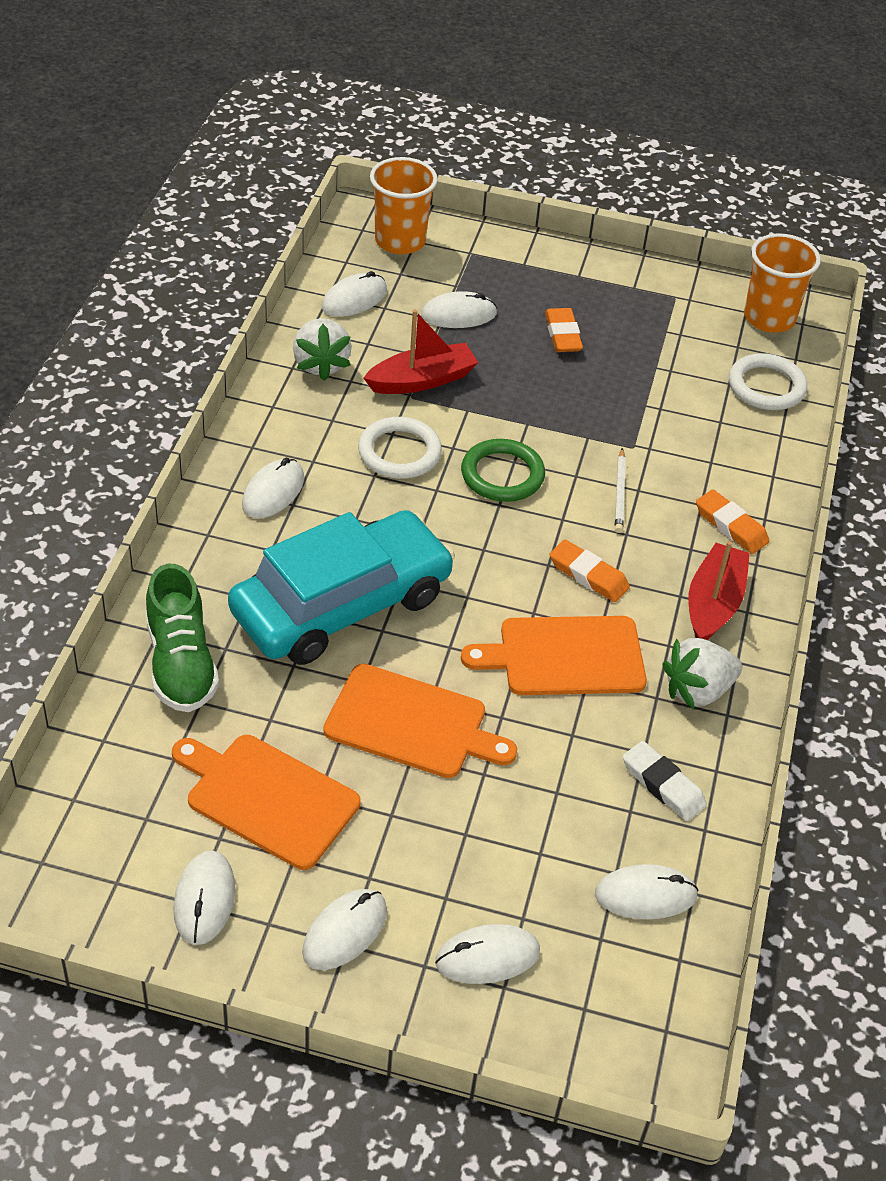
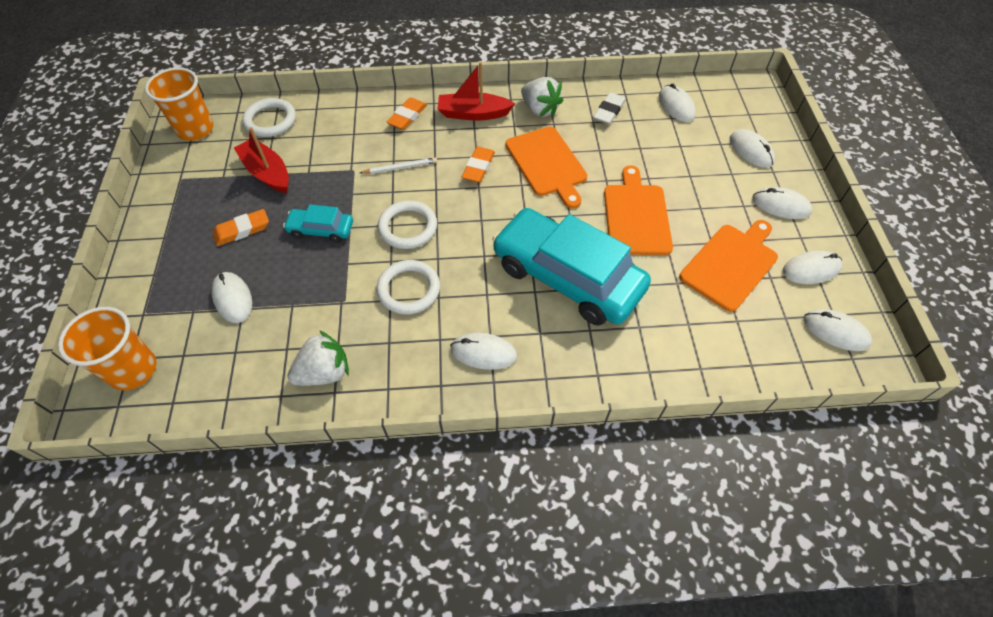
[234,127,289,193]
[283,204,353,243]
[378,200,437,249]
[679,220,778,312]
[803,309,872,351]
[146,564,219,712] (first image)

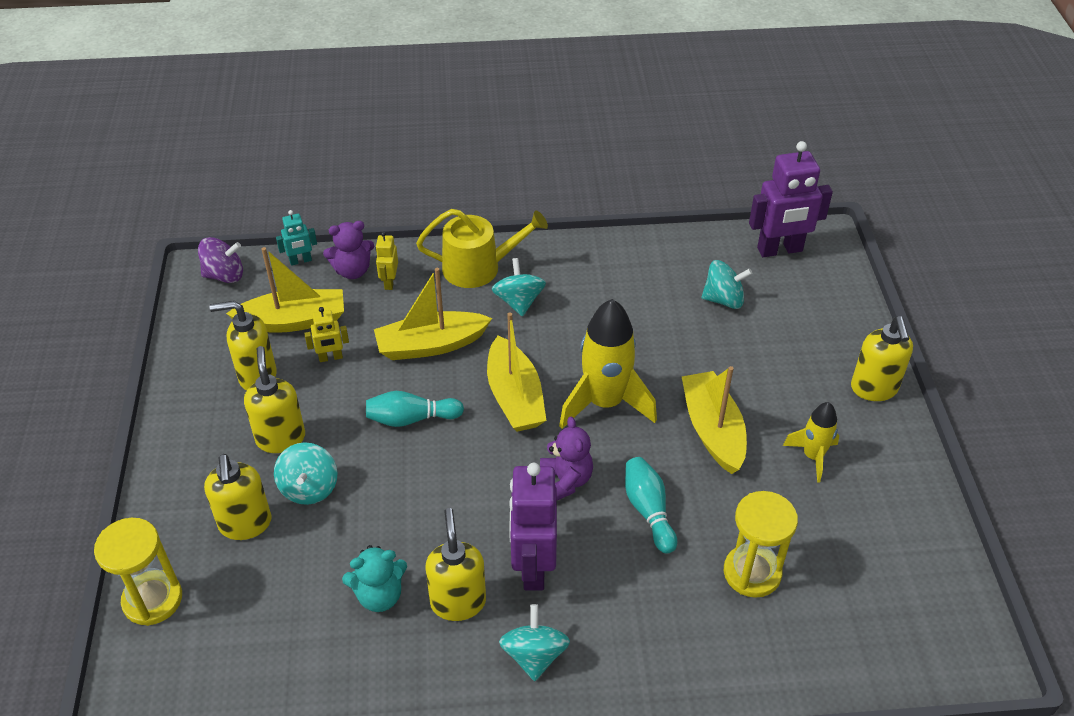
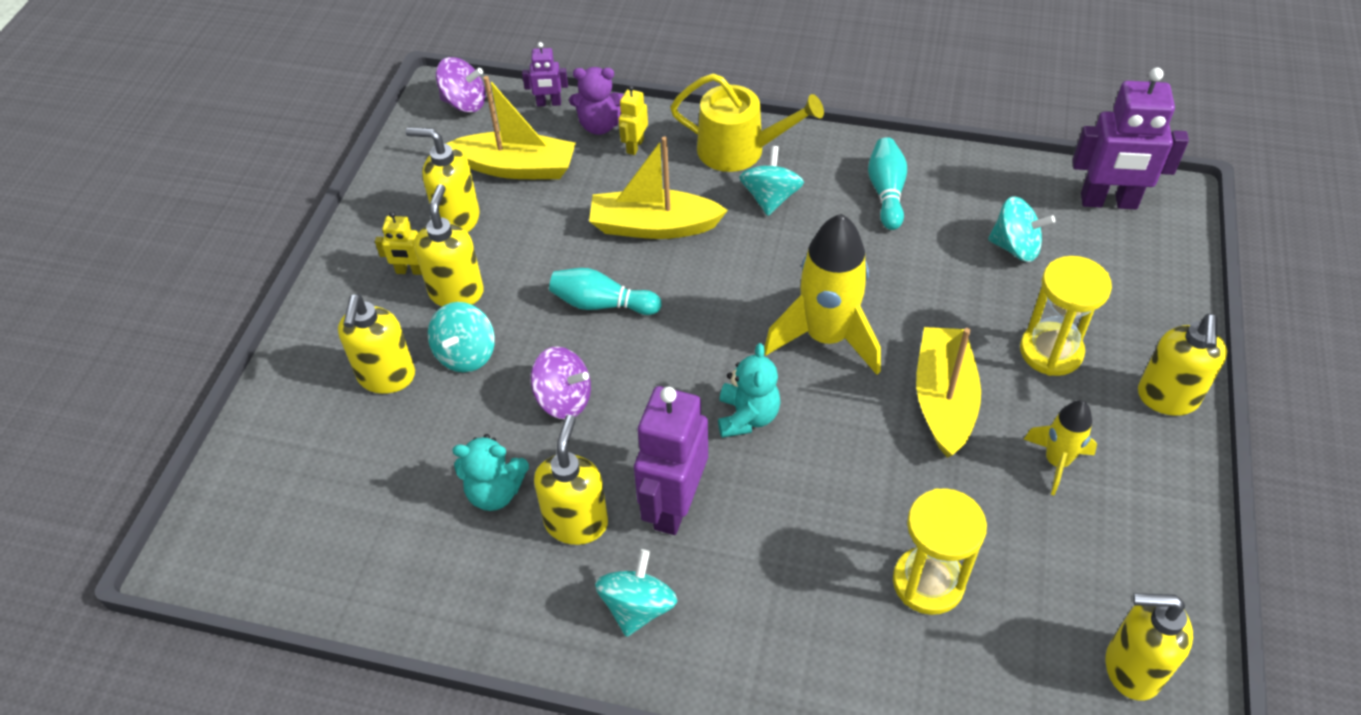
[375,211,422,275]
[522,42,568,106]
[531,346,591,419]
[718,343,781,438]
[868,137,907,230]
[1020,256,1112,376]
[1106,593,1193,700]
[487,312,547,432] (first image)

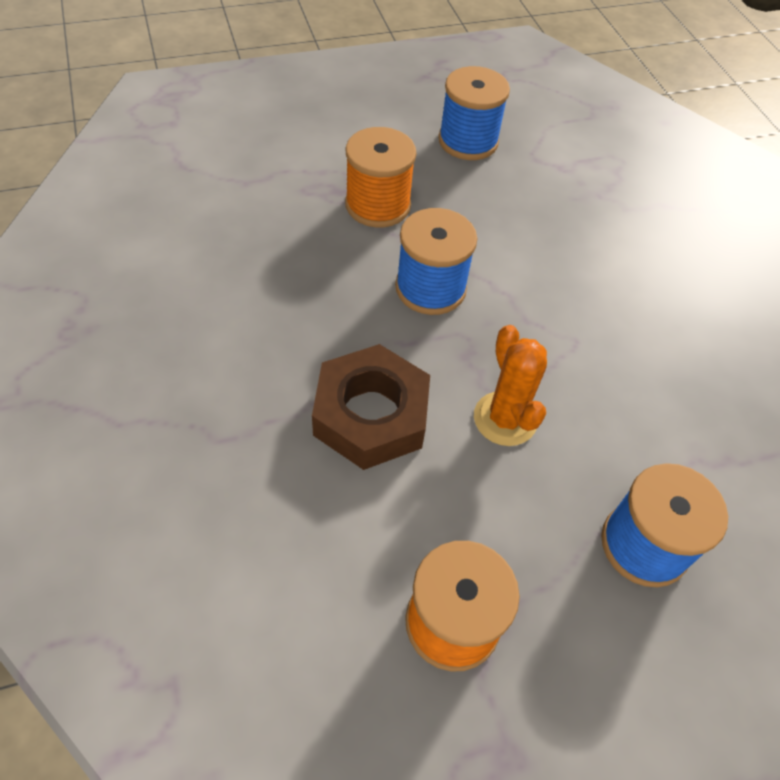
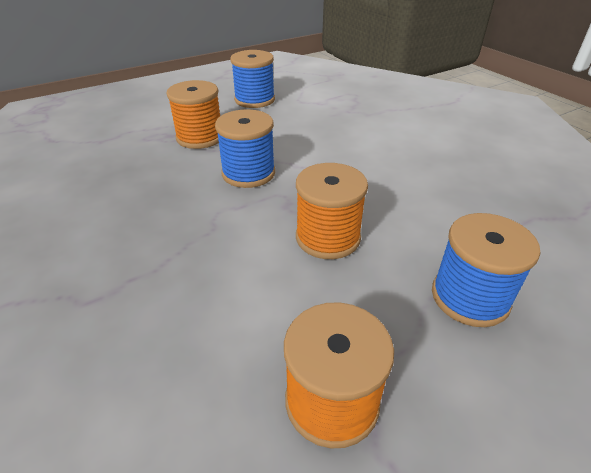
[296,163,368,259]
[312,344,430,470] (first image)

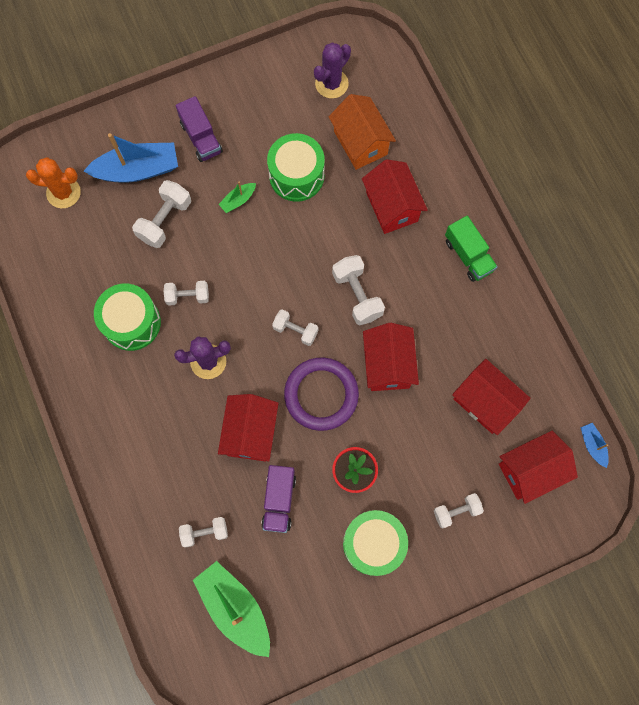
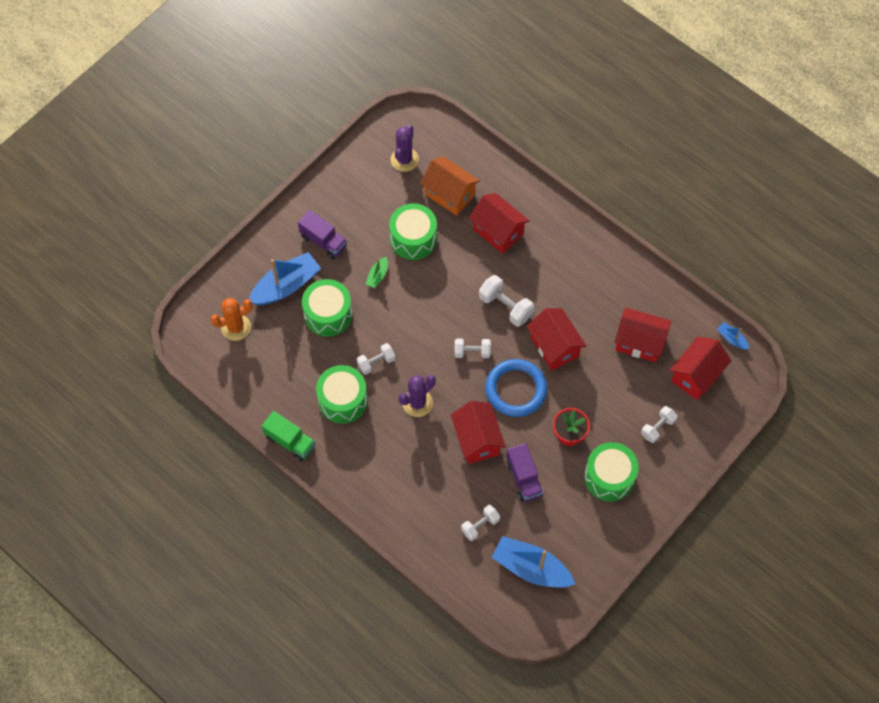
[261,411,315,461]
[302,279,352,337]
[485,359,547,417]
[491,536,575,588]

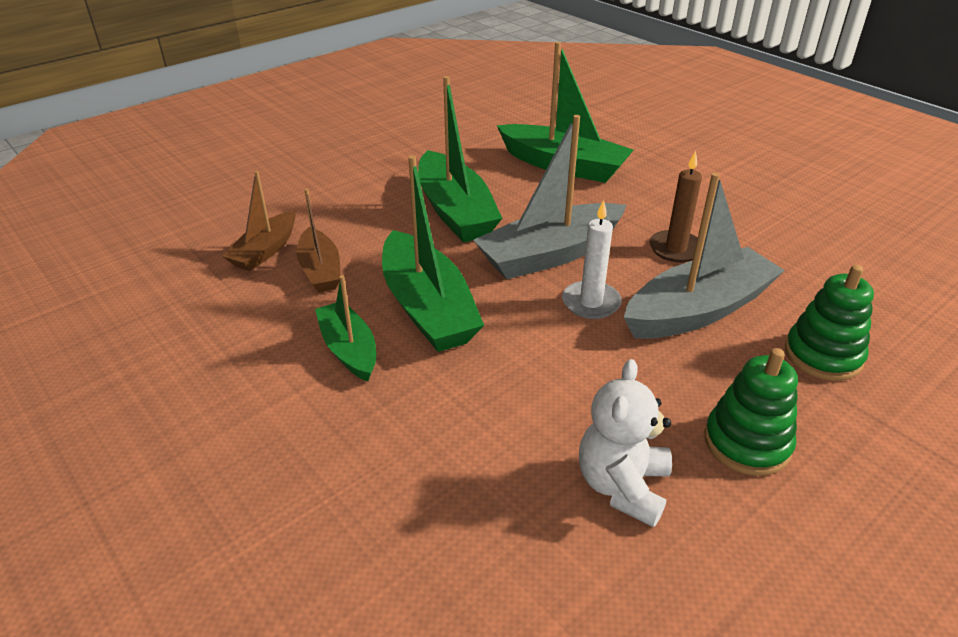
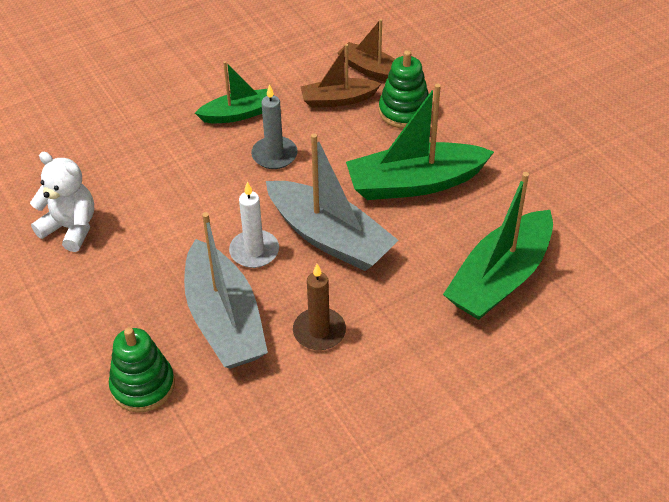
[251,84,298,169]
[266,133,399,271]
[379,50,429,129]

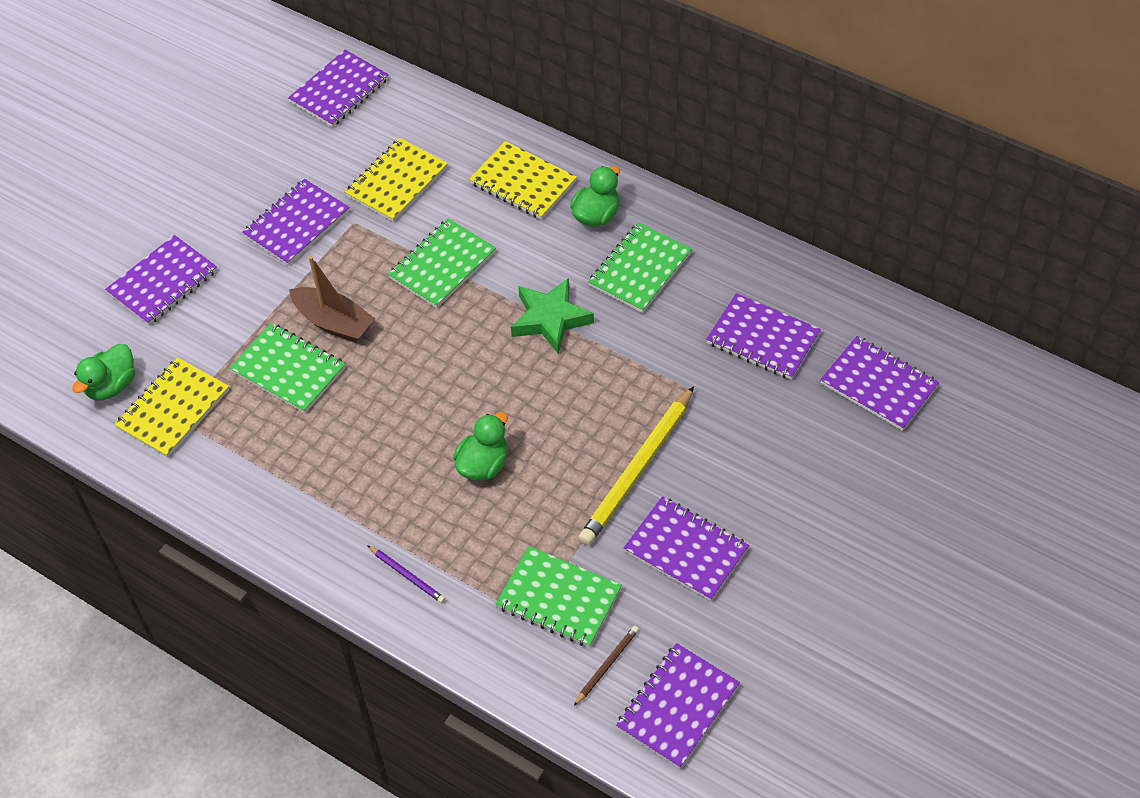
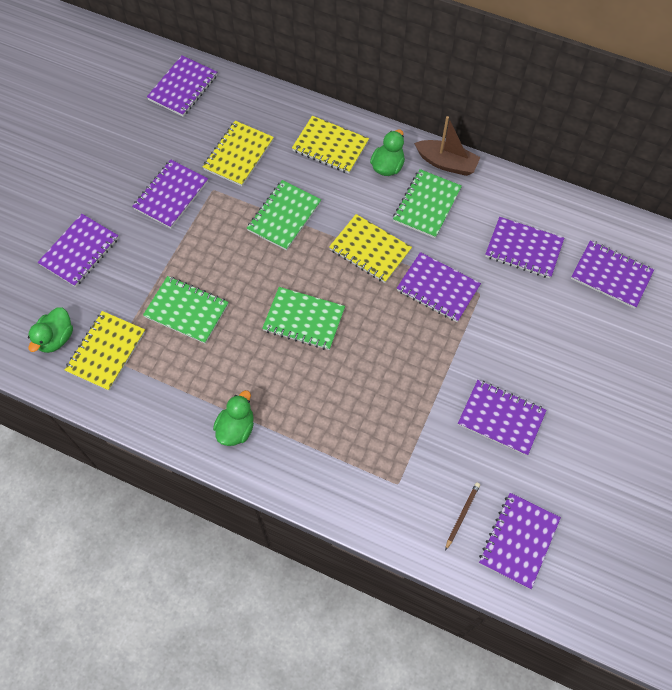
[213,390,254,446]
[262,287,345,350]
[329,214,412,283]
[397,252,481,322]
[414,116,481,176]
[367,545,445,603] (first image)
[578,386,694,545] (first image)

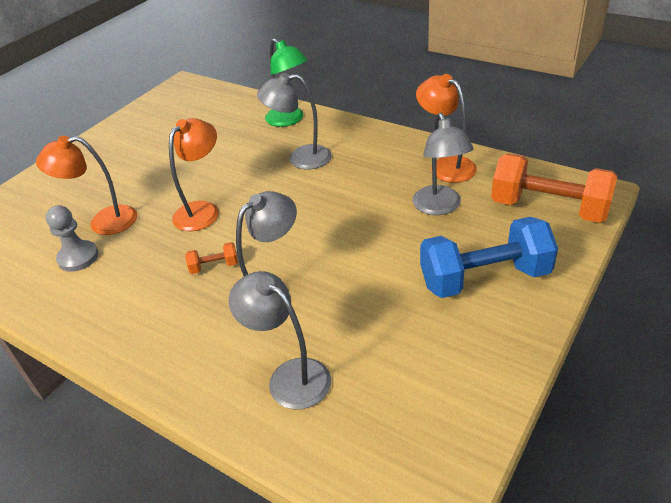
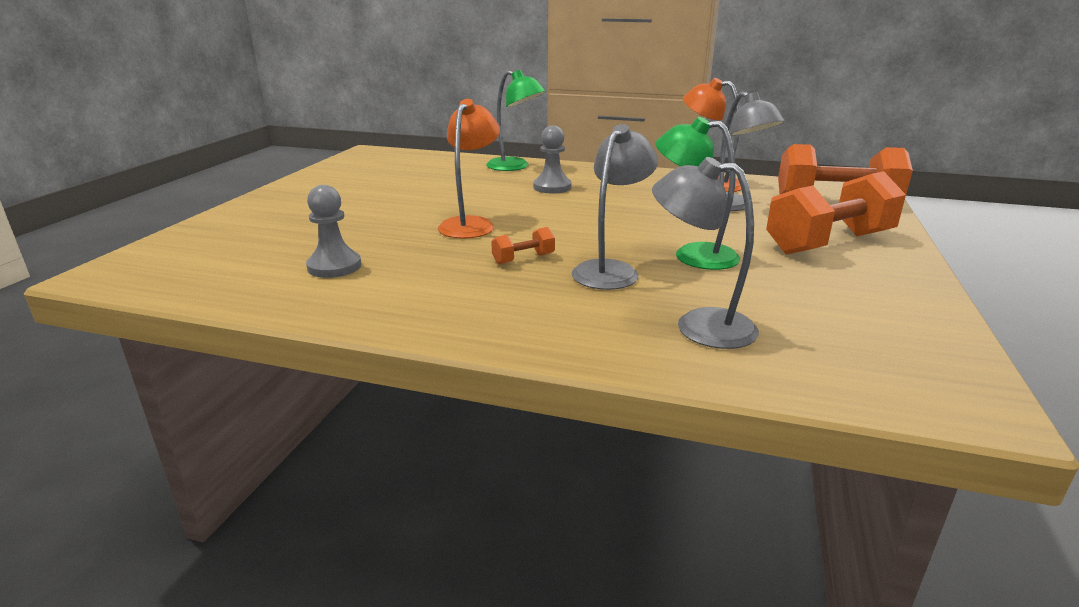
[533,125,572,193]
[655,117,740,270]
[766,171,906,255]
[36,136,137,235] (first image)

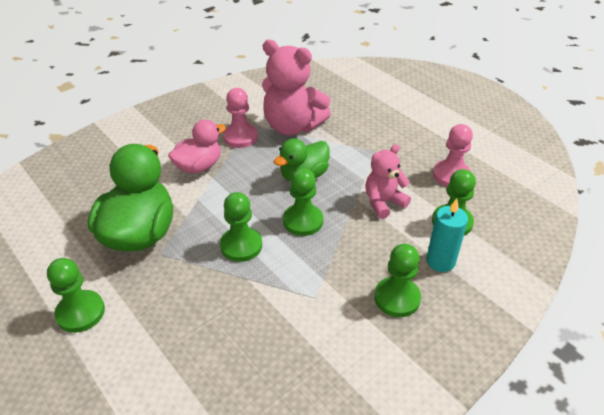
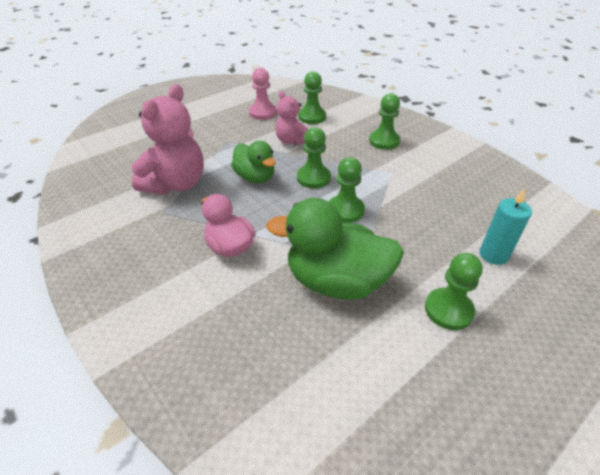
[480,188,532,265]
[223,88,258,148] (first image)

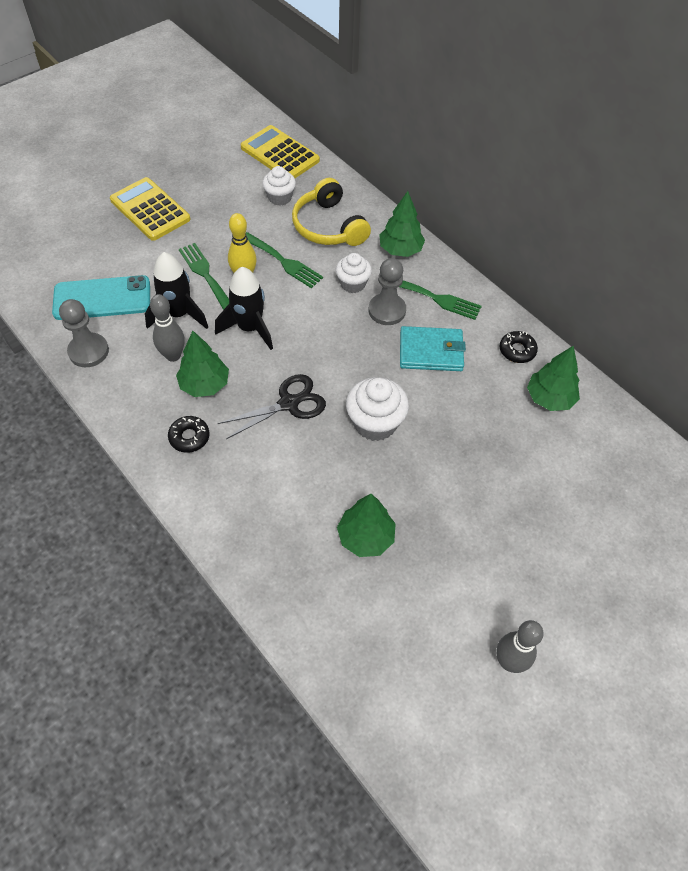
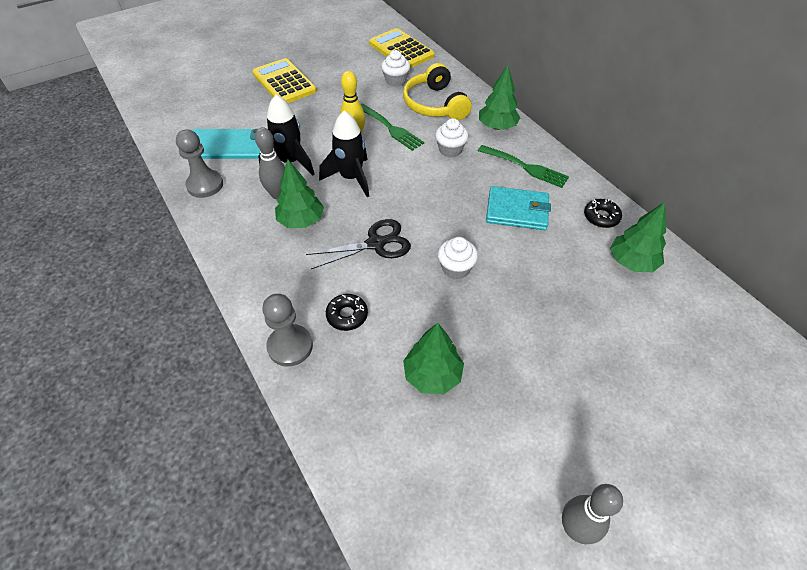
[262,294,313,367]
[326,294,368,331]
[438,237,478,280]
[179,243,229,310] (first image)

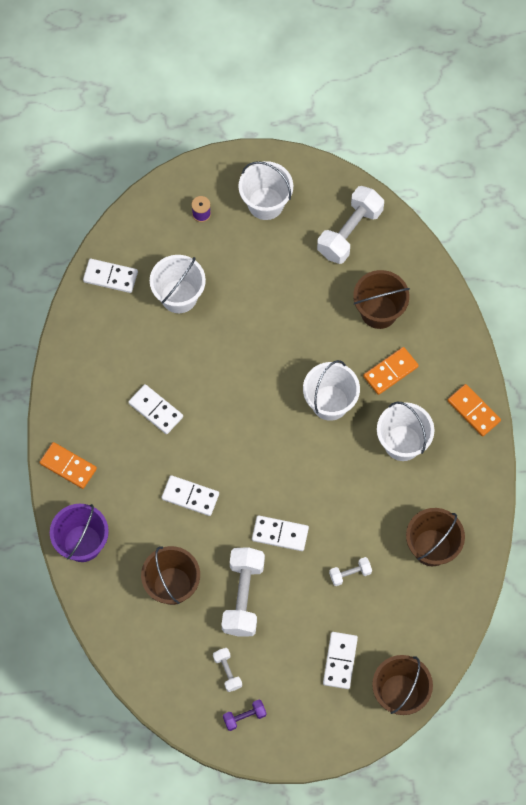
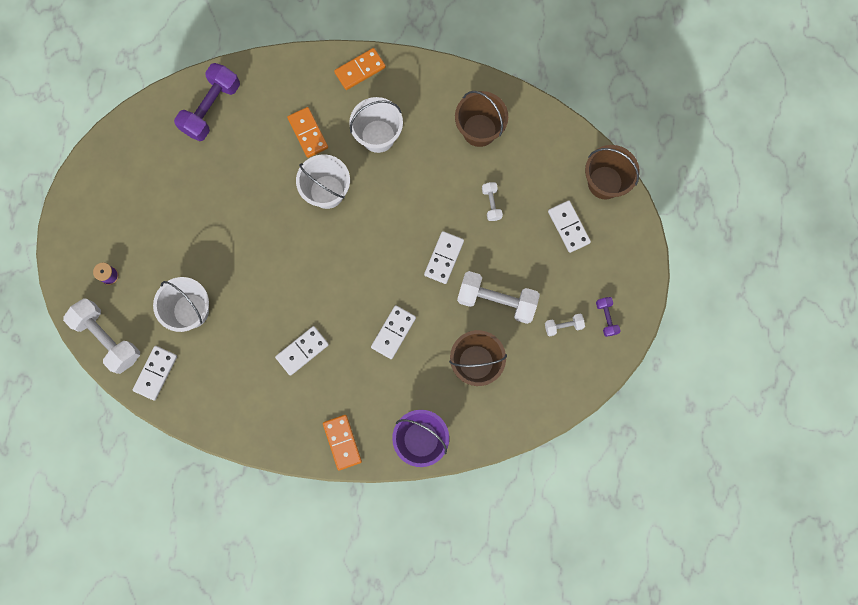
[63,298,140,374]
[174,63,240,141]
[323,415,362,470]
[548,200,591,253]
[238,161,293,220] (first image)
[353,270,410,329] (first image)

